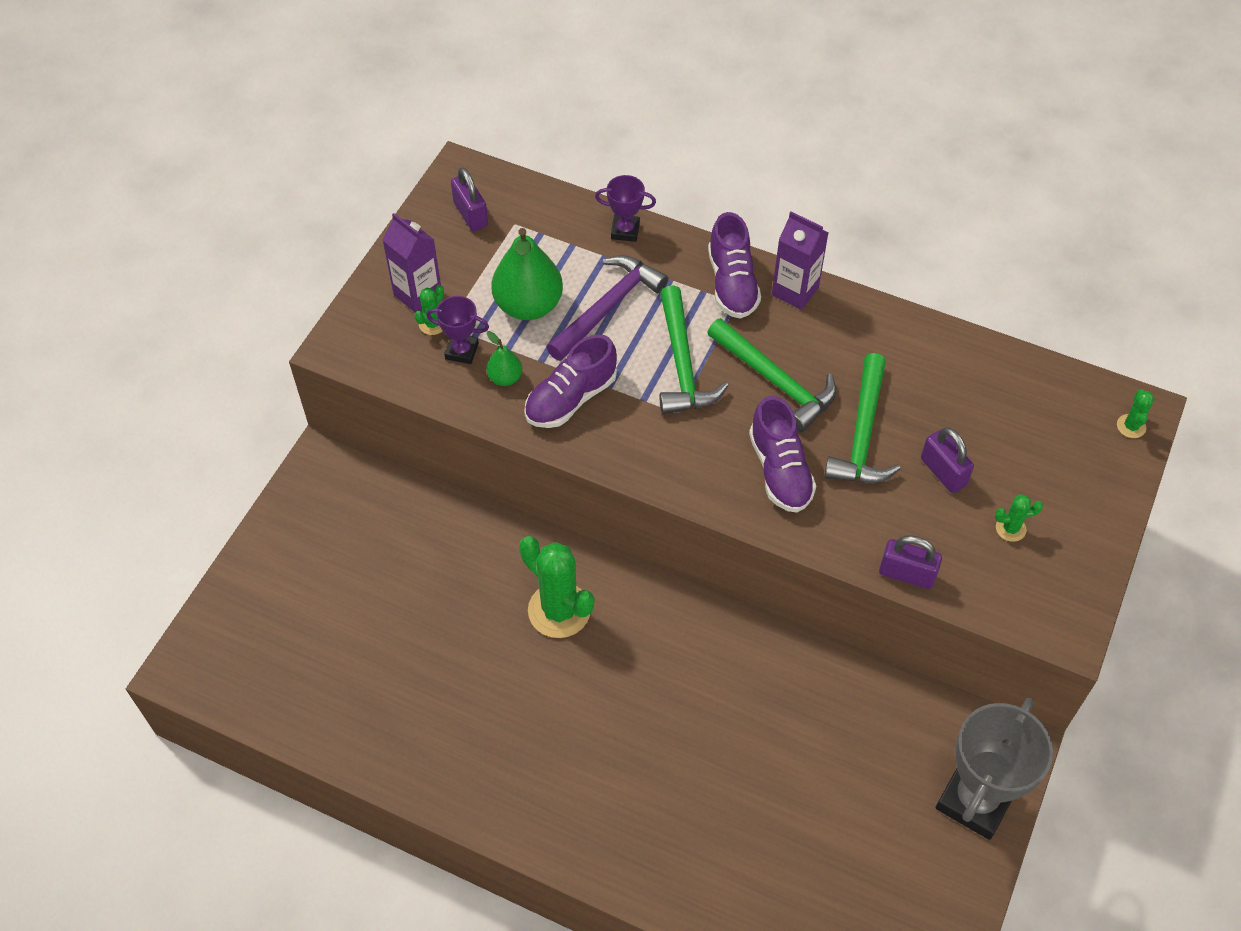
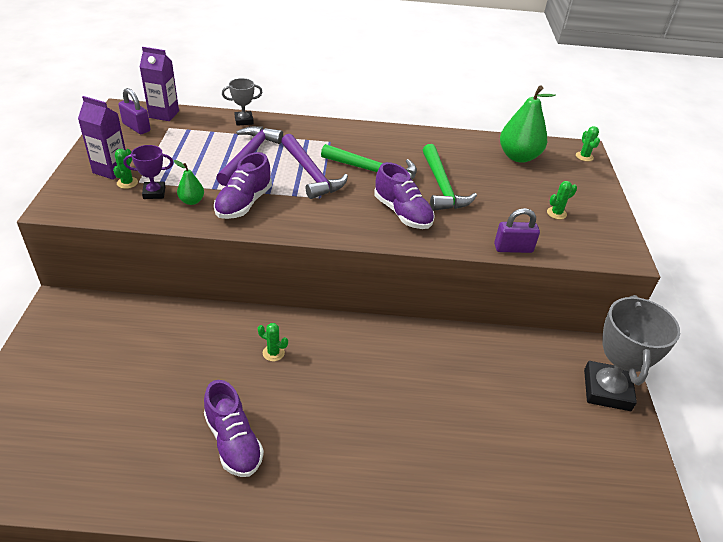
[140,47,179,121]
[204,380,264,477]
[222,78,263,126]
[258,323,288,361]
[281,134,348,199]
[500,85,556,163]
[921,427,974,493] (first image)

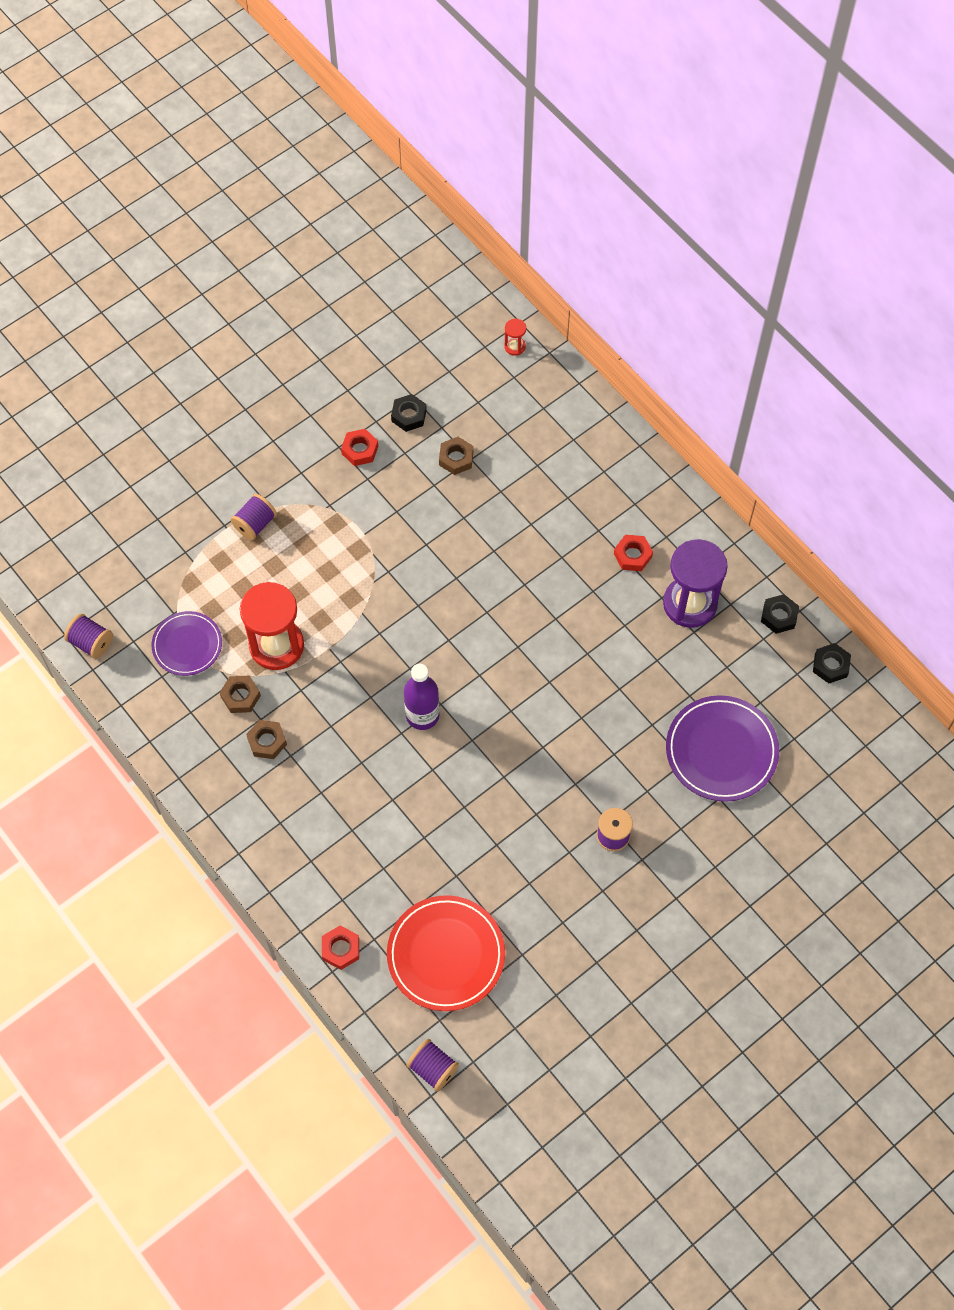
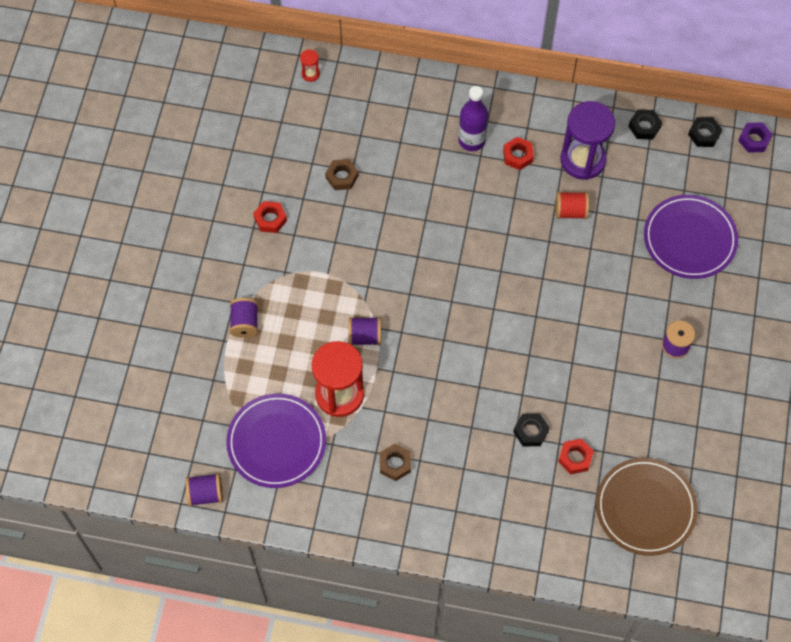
[226,393,326,488]
[348,317,381,345]
[458,86,488,151]
[513,413,550,446]
[555,192,589,219]
[558,439,594,474]
[596,458,698,556]
[738,122,773,153]
[220,676,261,713] (first image)

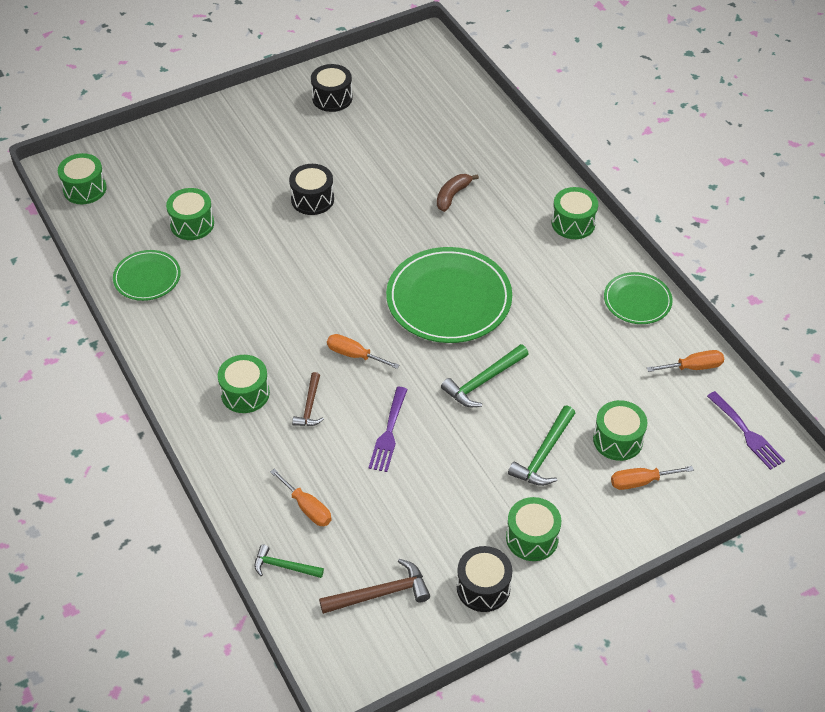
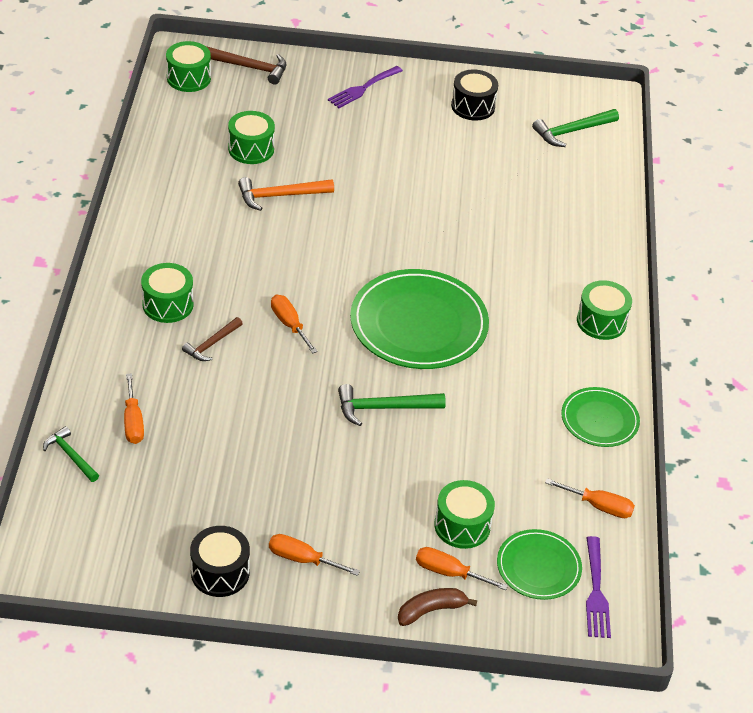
[206,46,287,85]
[238,177,334,211]
[269,534,360,576]
[328,66,403,108]
[398,588,477,626]
[497,529,582,600]
[532,109,619,147]
[289,164,334,215] (first image)

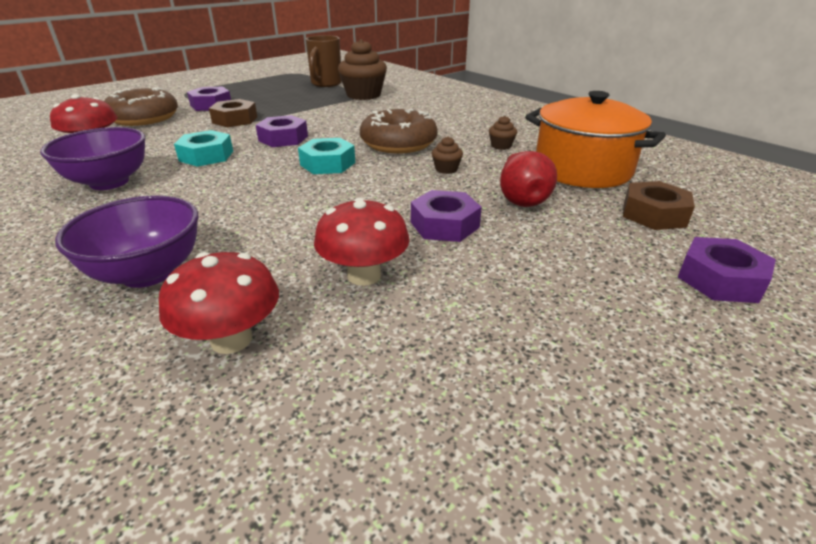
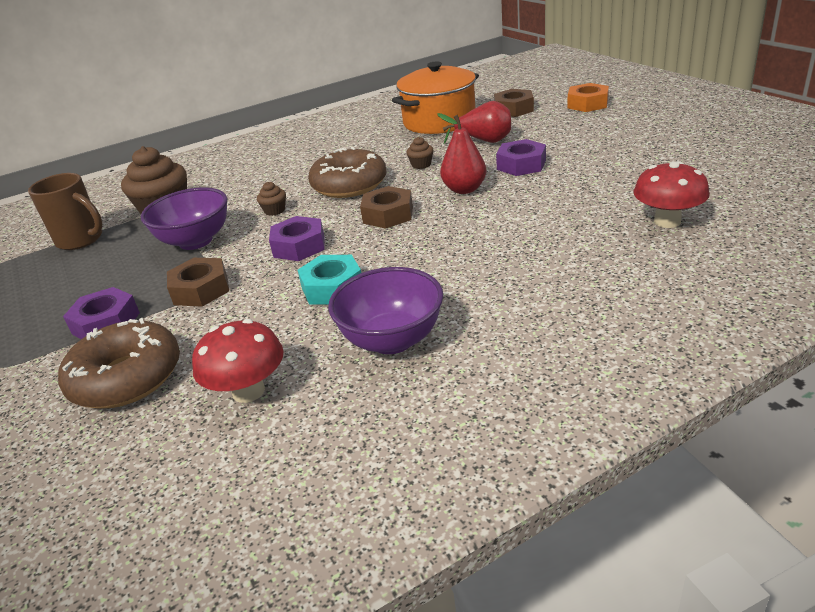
[141,187,228,250]
[257,182,286,216]
[360,186,413,229]
[438,113,486,194]
[567,83,609,112]
[314,198,410,286] (first image)

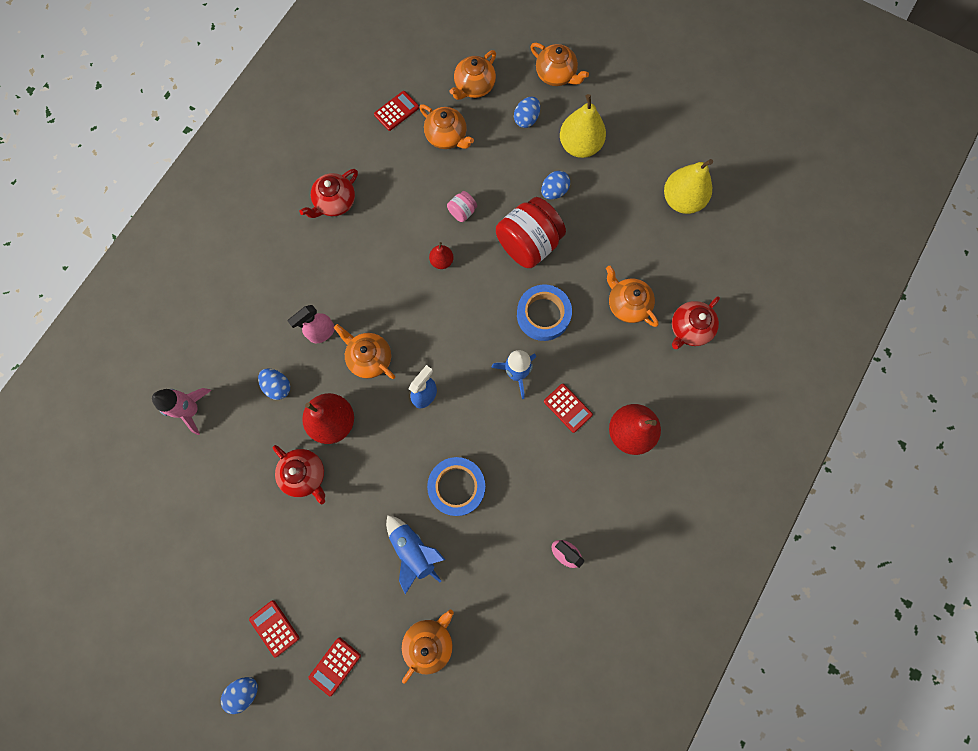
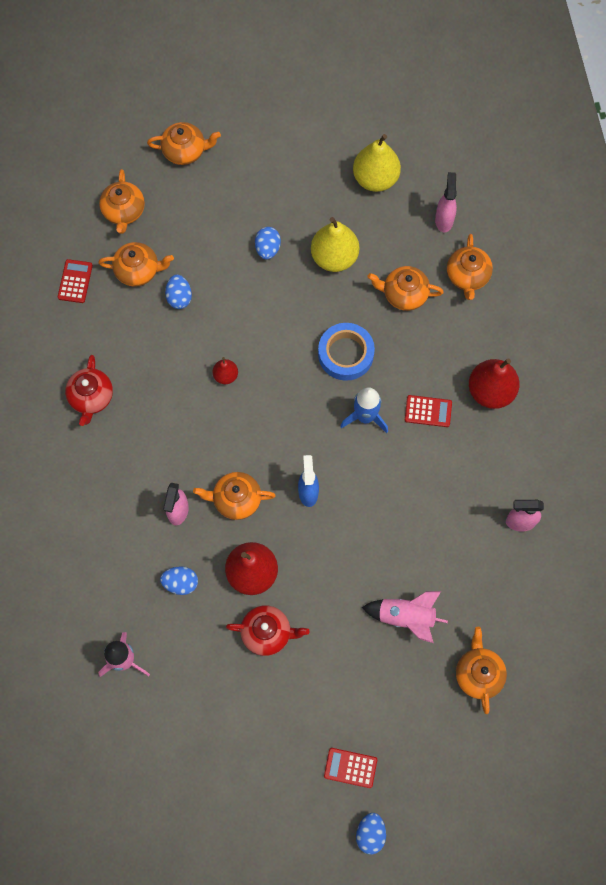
[165,275,192,309]
[311,217,359,272]
[362,591,448,643]
[435,172,457,232]
[447,234,493,300]
[309,638,361,696] (first image)
[427,457,485,516] (first image)
[447,191,477,222] (first image)
[496,197,566,268] (first image)

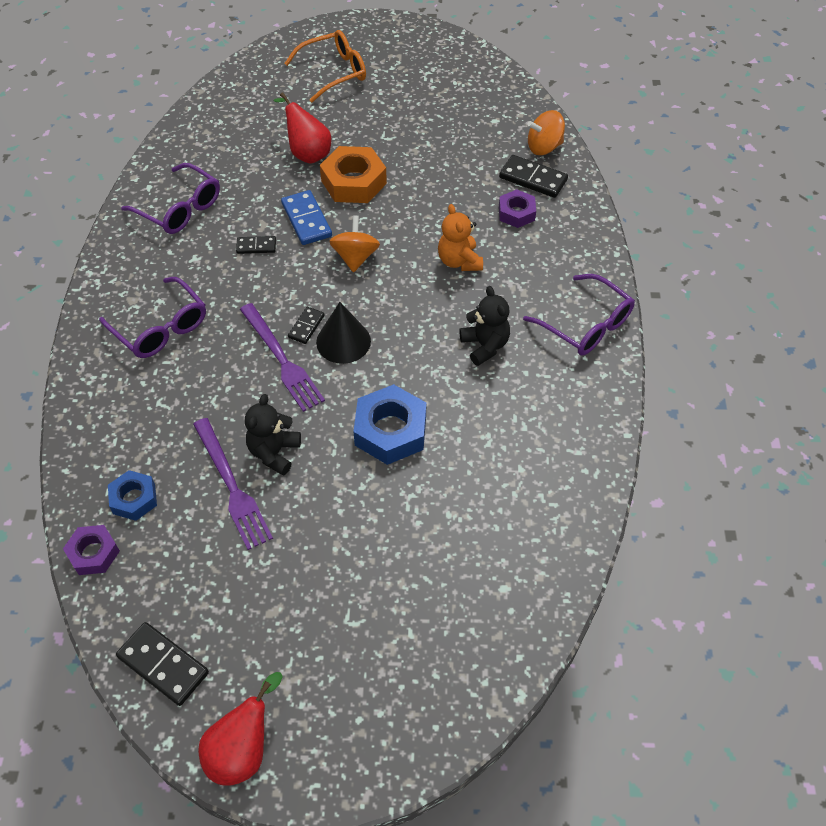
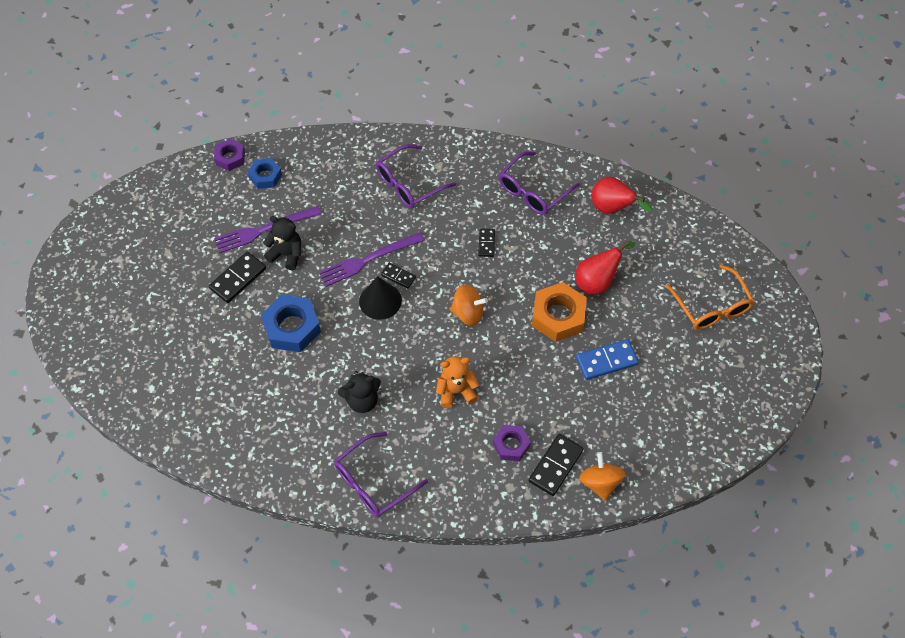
[209,251,266,303]
[576,339,639,380]
[591,177,652,214]

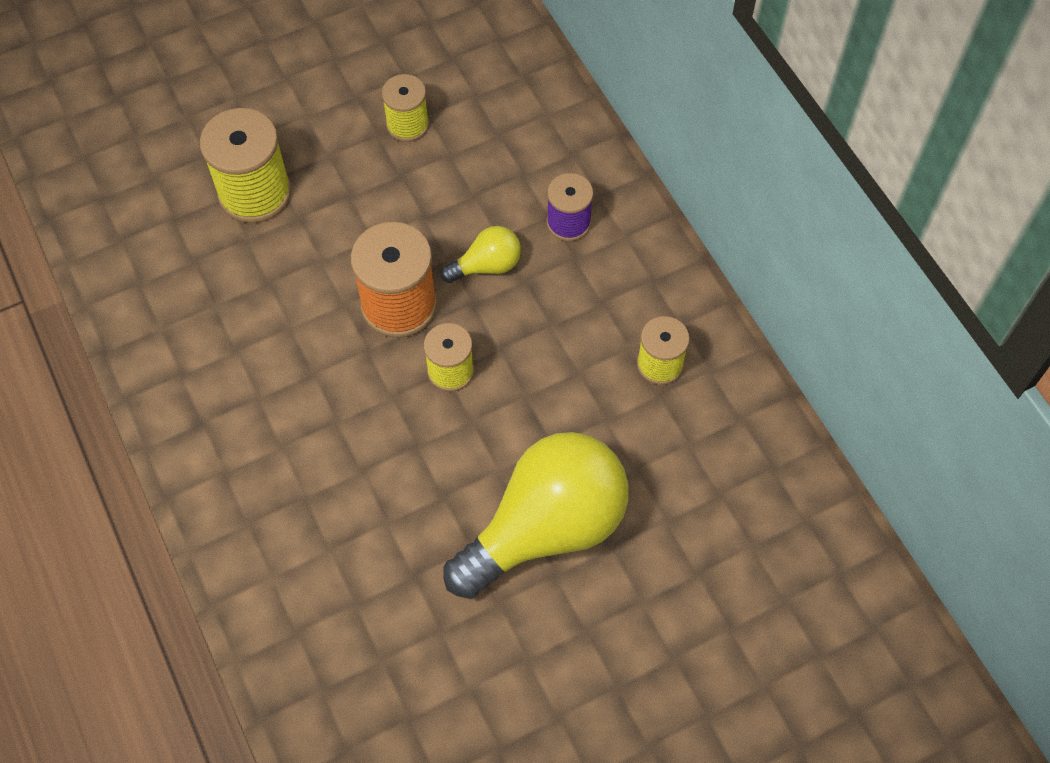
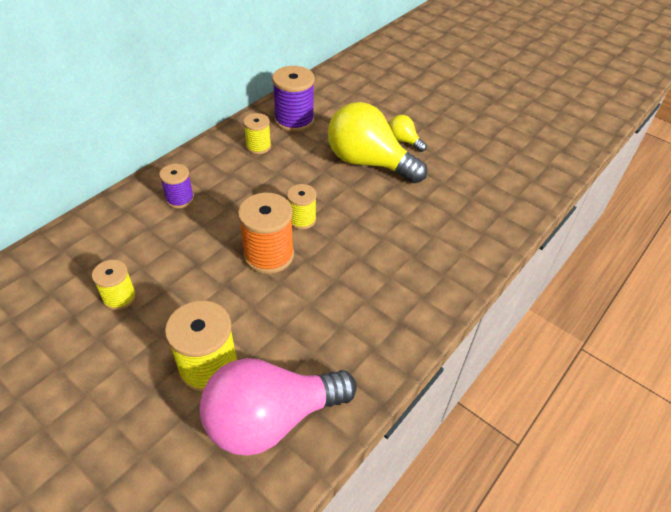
[200,358,357,456]
[272,66,315,132]
[389,115,427,152]

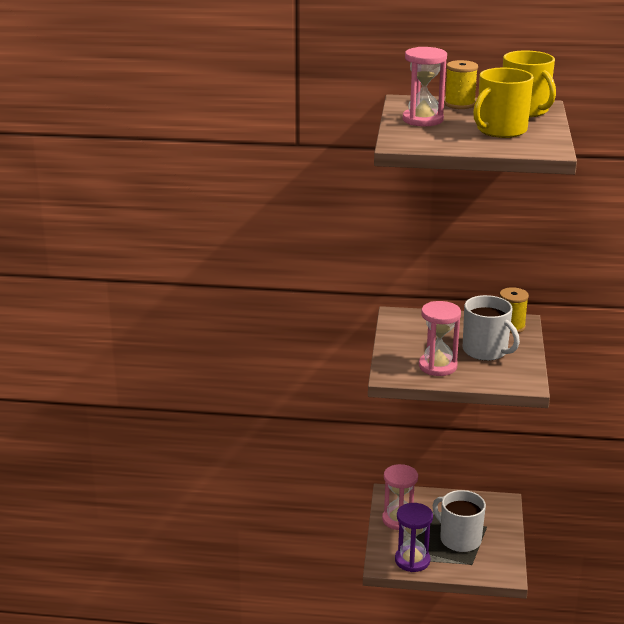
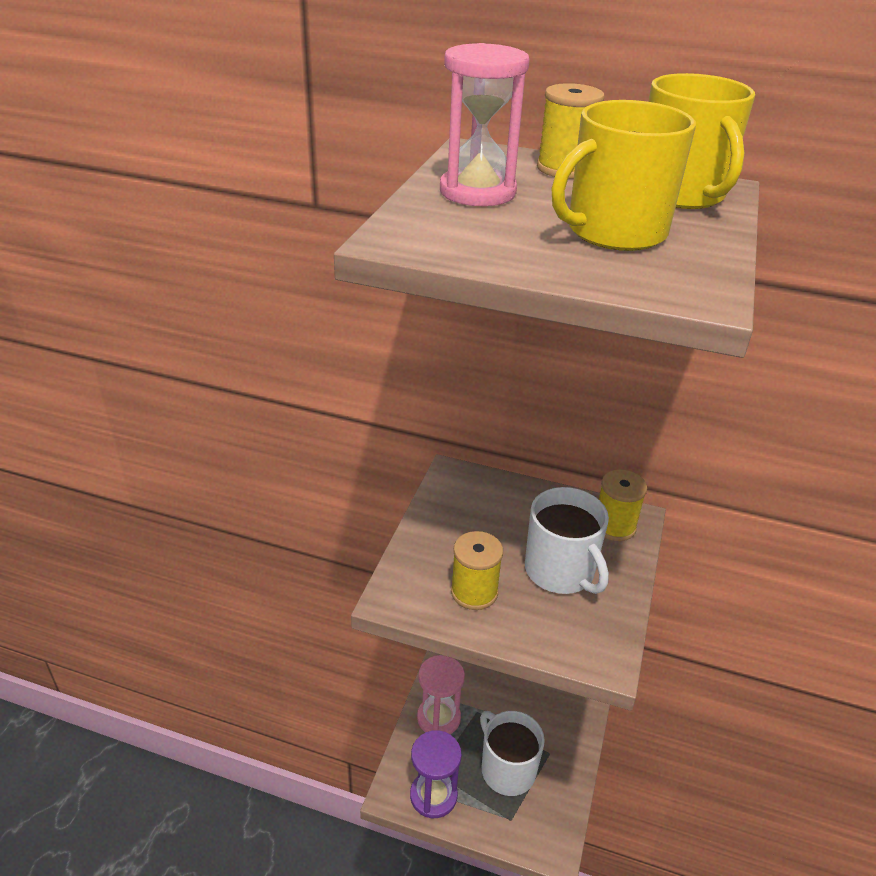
[451,531,503,610]

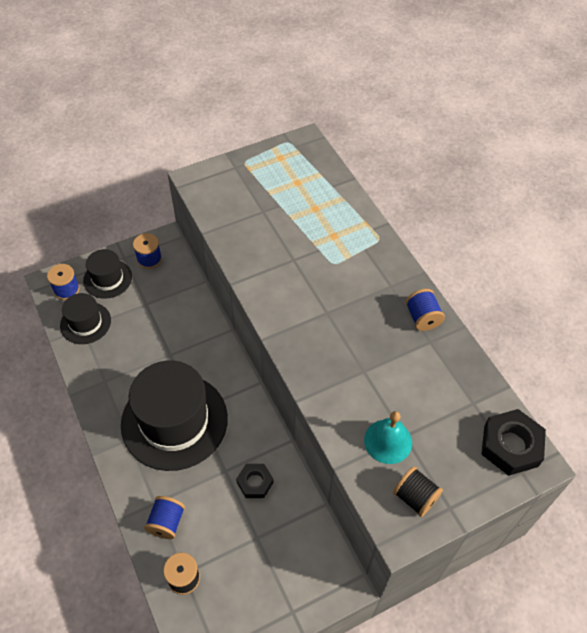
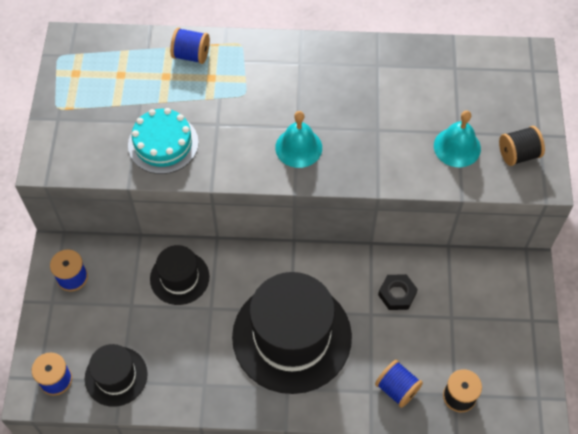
[128,108,199,174]
[150,245,209,305]
[170,27,210,64]
[275,111,322,168]
[481,409,546,476] (first image)

